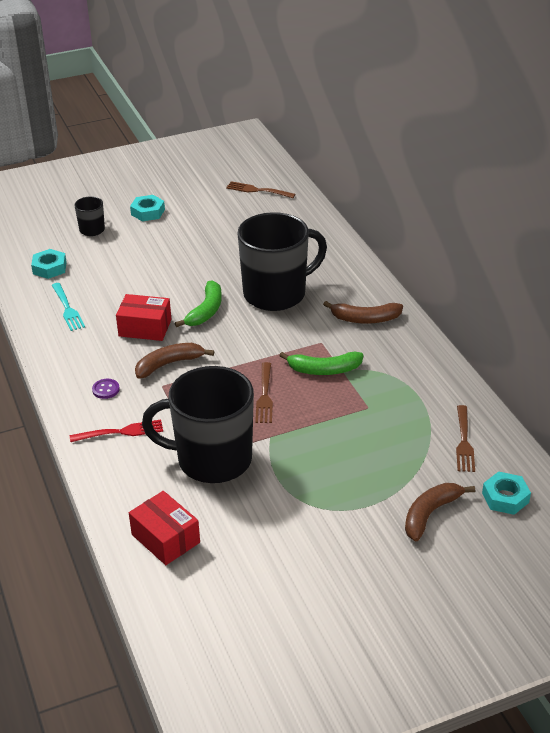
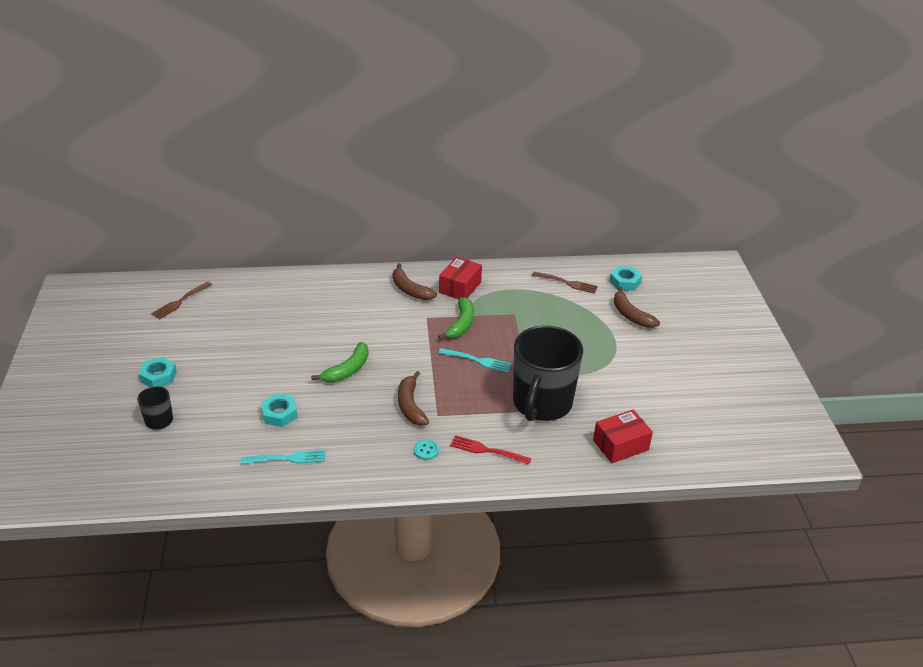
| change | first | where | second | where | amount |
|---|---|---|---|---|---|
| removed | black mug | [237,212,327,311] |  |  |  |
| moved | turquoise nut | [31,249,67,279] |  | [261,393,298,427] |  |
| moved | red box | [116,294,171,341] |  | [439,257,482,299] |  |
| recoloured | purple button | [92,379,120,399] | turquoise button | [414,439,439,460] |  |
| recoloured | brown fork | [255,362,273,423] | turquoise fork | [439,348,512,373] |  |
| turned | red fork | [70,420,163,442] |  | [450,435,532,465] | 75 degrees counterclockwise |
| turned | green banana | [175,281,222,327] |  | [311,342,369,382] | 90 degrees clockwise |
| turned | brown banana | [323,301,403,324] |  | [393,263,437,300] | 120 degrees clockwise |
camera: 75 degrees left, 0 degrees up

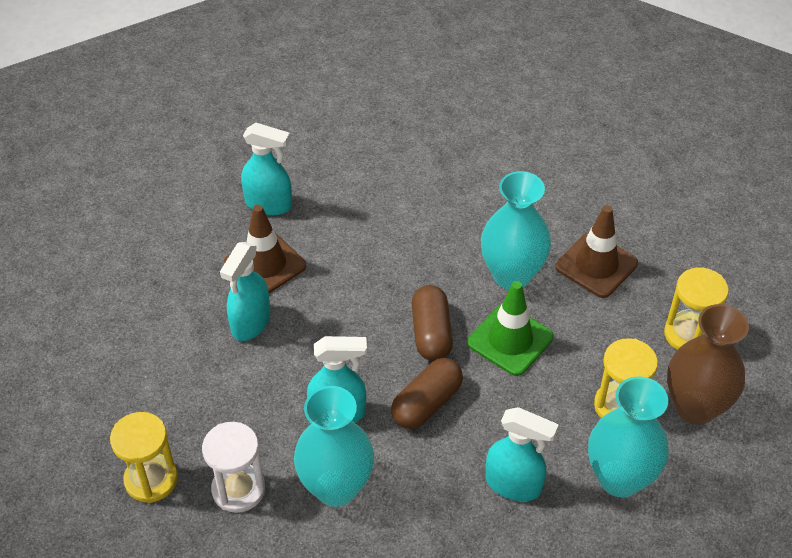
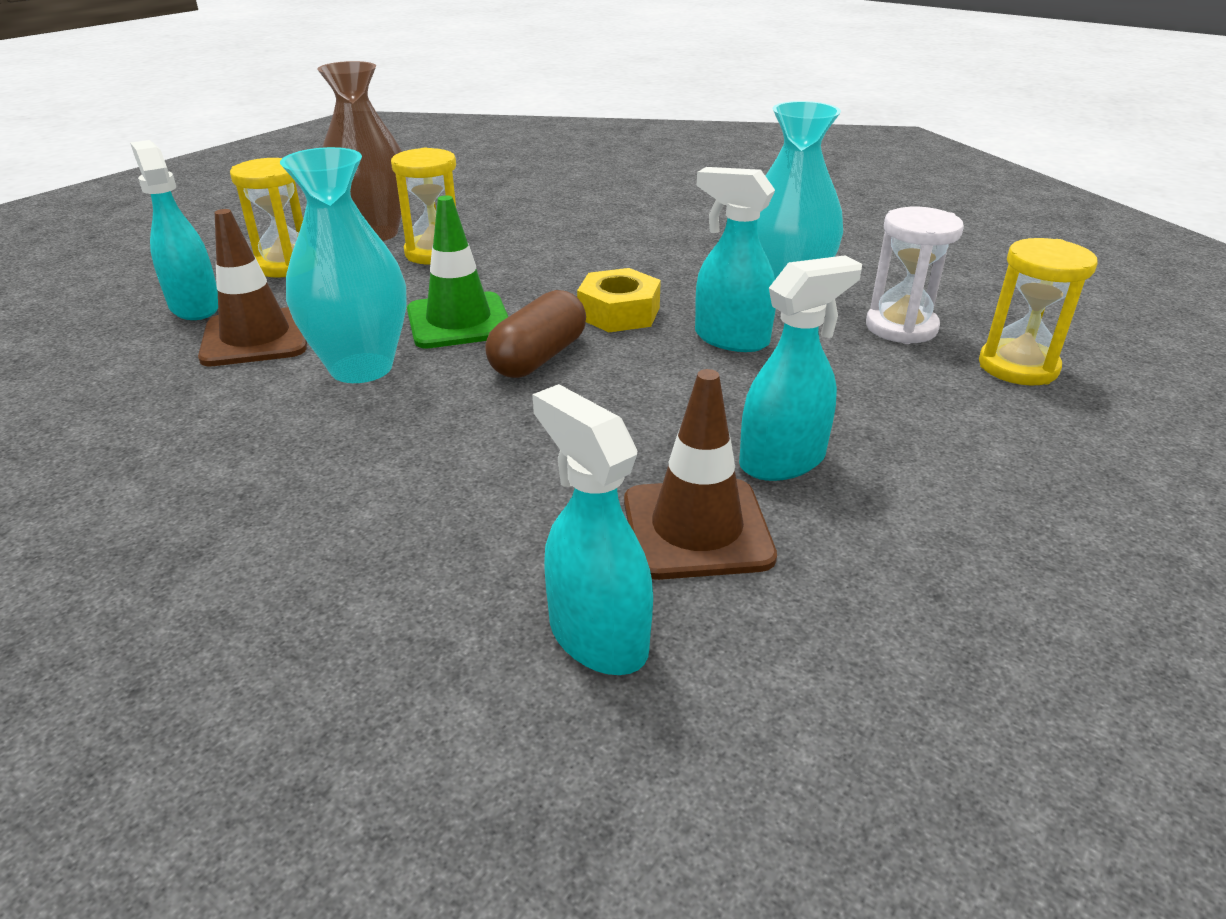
| change | first | where | second | where | amount |
|---|---|---|---|---|---|
| removed | turquoise vase | [588,376,669,497] |  |  |  |
| moved | turquoise spray bottle | [486,407,559,501] |  | [130,140,218,320] |  |
| replaced | brown capsule | [391,358,463,429] | yellow nut | [577,268,661,332] |  |
camera: 145 degrees left, 15 degrees down

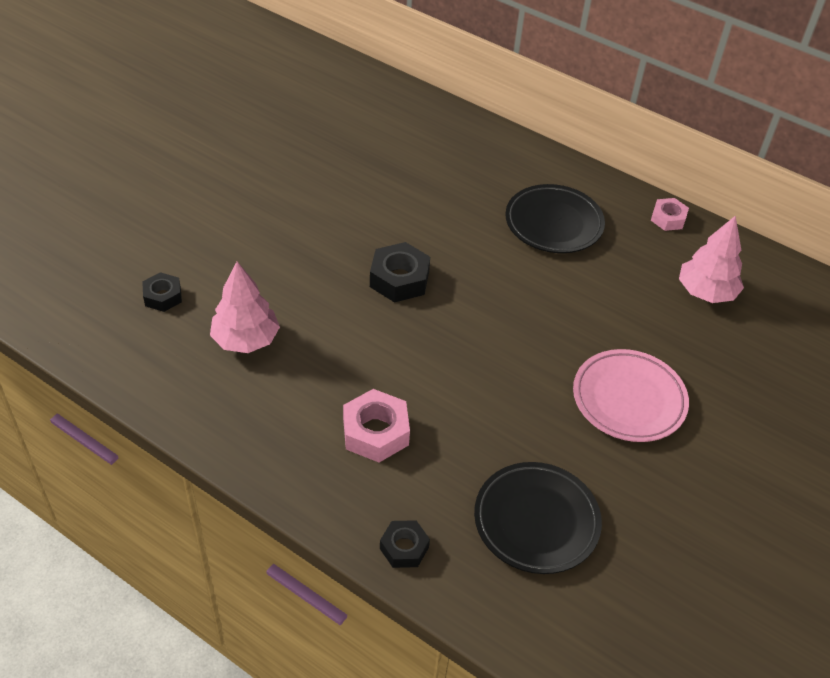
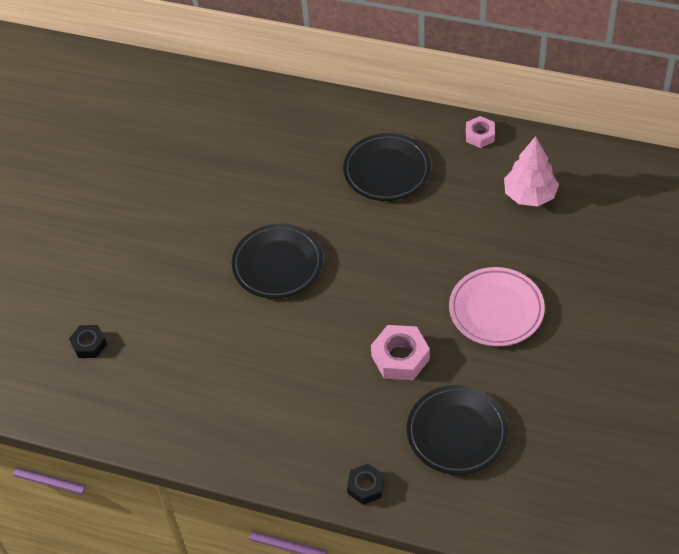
| change | first | where | second | where | amount |
|---|---|---|---|---|---|
| removed | pink tree | [210,262,280,353] |  |  |  |
| moved | pink nut | [343,389,410,462] |  | [371,325,430,380] |  |
| replaced | black nut | [370,242,430,303] | black plate | [232,224,323,299] |  |
camera: 10 degrees left, 5 degrees up

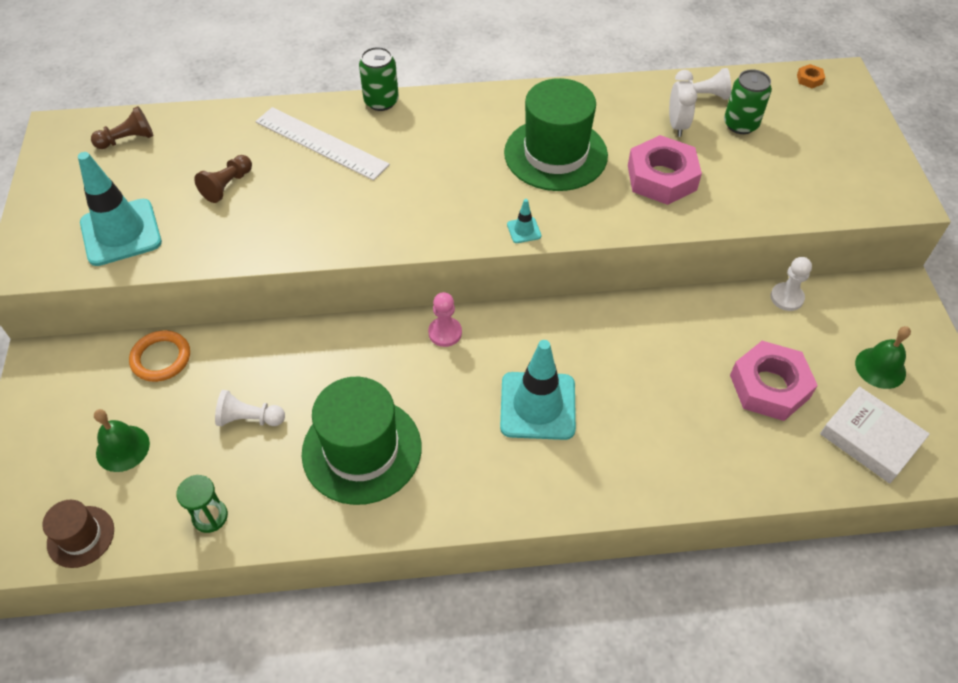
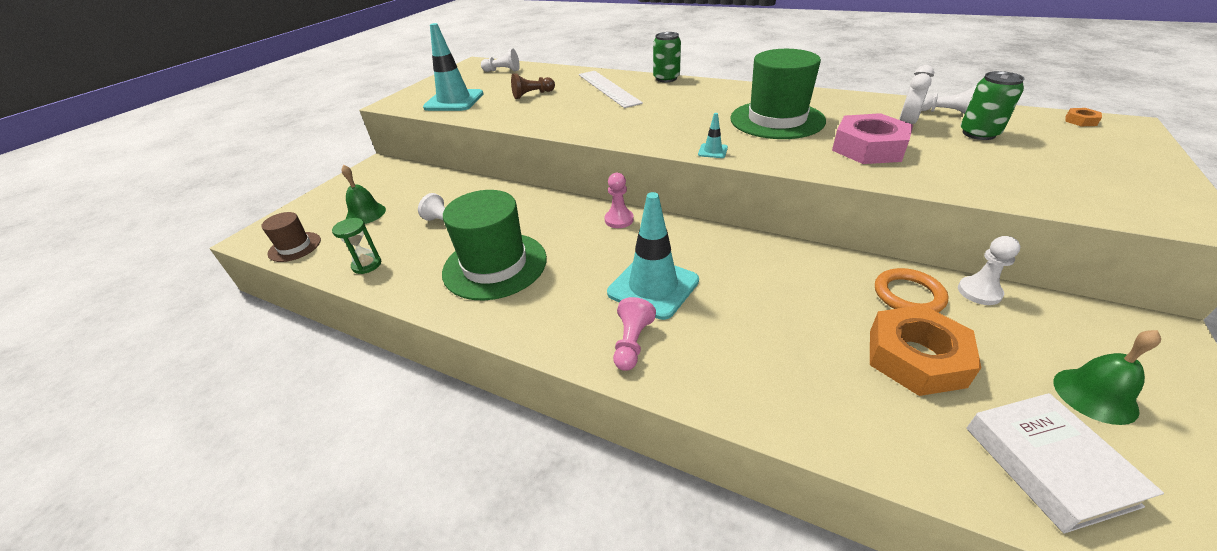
| change | first | where | second | where | amount |
|---|---|---|---|---|---|
| added |  |  | pink pawn | [613,297,656,371] |  |
| moved | orange ring | [129,330,190,382] |  | [875,268,949,312] |  |
| recoloured | brown pawn | [91,106,153,149] | white pawn | [481,49,520,72] |  |
| recoloured | pink nut | [730,341,818,421] | orange nut | [870,305,981,396] |  |
camera: 35 degrees right, 15 degrees down

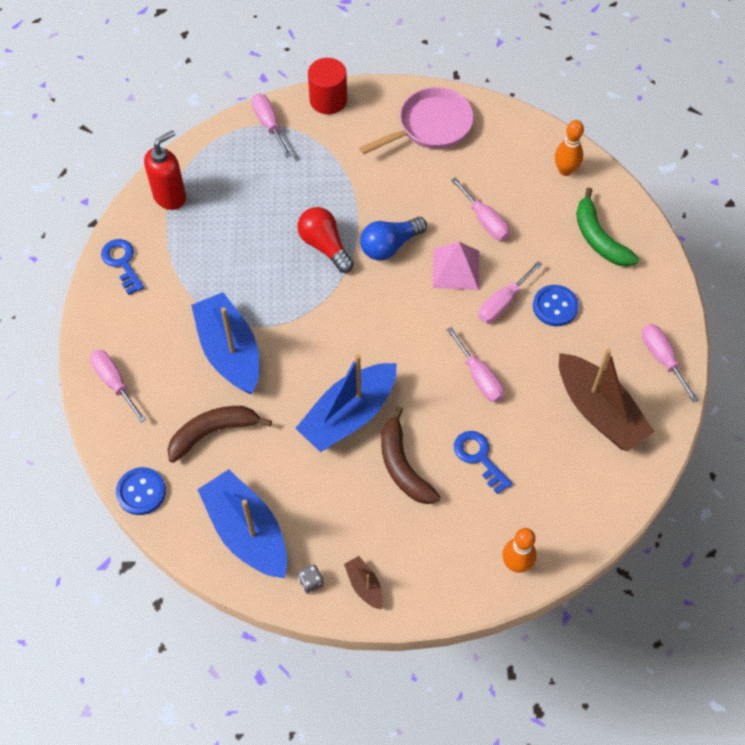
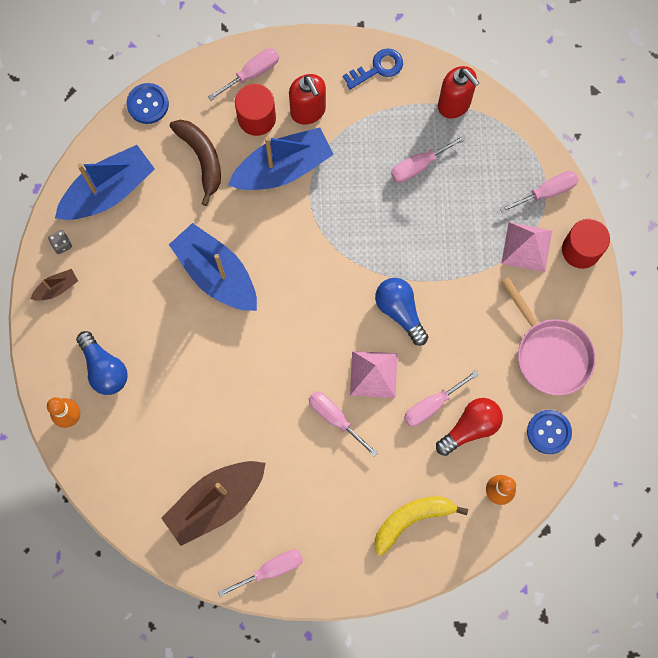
| change | first | where | second | where | amount |
|---|---|---|---|---|---|
| removed | brown banana | [381,406,440,504] |  |  |  |
| removed | blue key | [454,431,513,494] |  |  |  |
| added |  |  | blue light bulb | [76,331,128,395] |  |
| added |  |  | red cylinder | [235,84,276,136] |  |
| added |  |  | red soap dispenser | [289,74,326,125] |  |
| added |  |  | pink pyramid | [501,222,552,272] |  |
| moved | red light bulb | [298,207,354,273] |  | [436,398,503,456] |  |
| moved | pink screwdriver | [446,327,504,402] |  | [391,135,466,182] |  |
| moved | blue button | [533,285,579,326] |  | [527,410,572,454] |  |
| recoloured | green banana | [576,187,639,267] | yellow banana | [374,496,468,556] |  |
camera: 90 degrees right, 15 degrees up

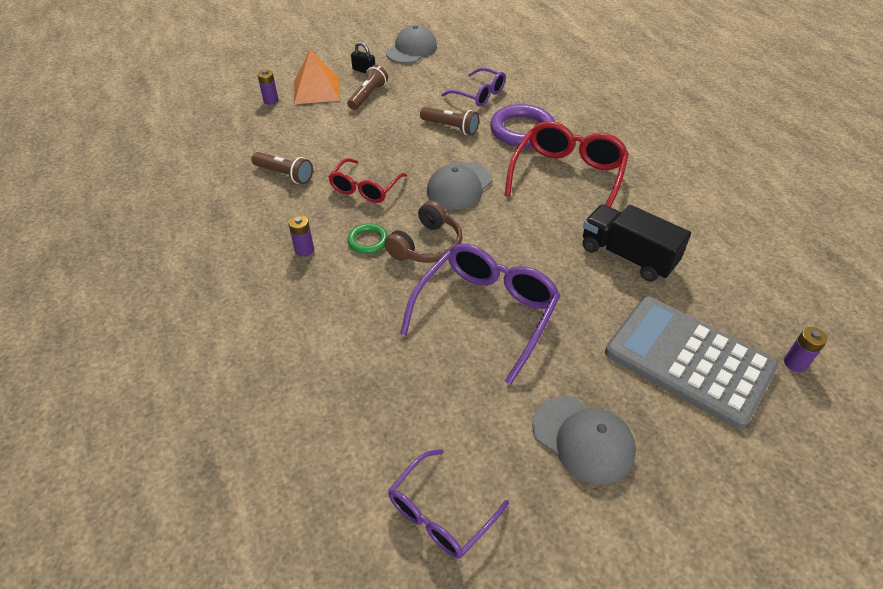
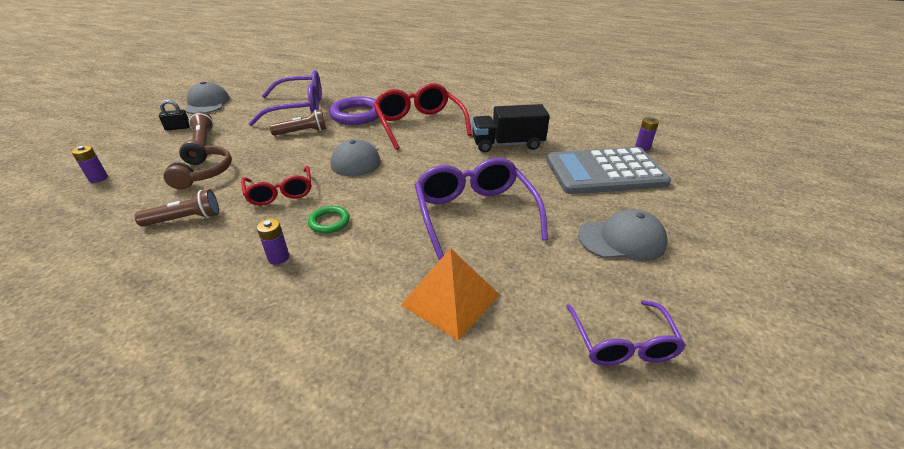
| change | first | where | second | where | amount |
|---|---|---|---|---|---|
| moved | orange pyramid | [294,49,340,104] |  | [401,248,500,341] |  |
| moved | brown headphones | [385,200,462,263] |  | [163,140,232,190] |  |
| resized | purple glasses | [441,68,506,107] |  | [248,70,322,126] | x1.65 |
camera: 45 degrees left, 10 degrees down

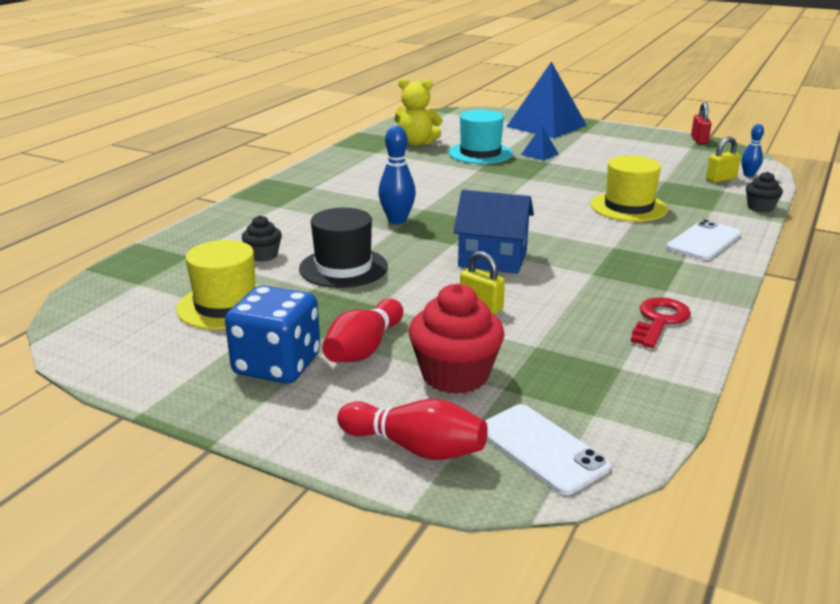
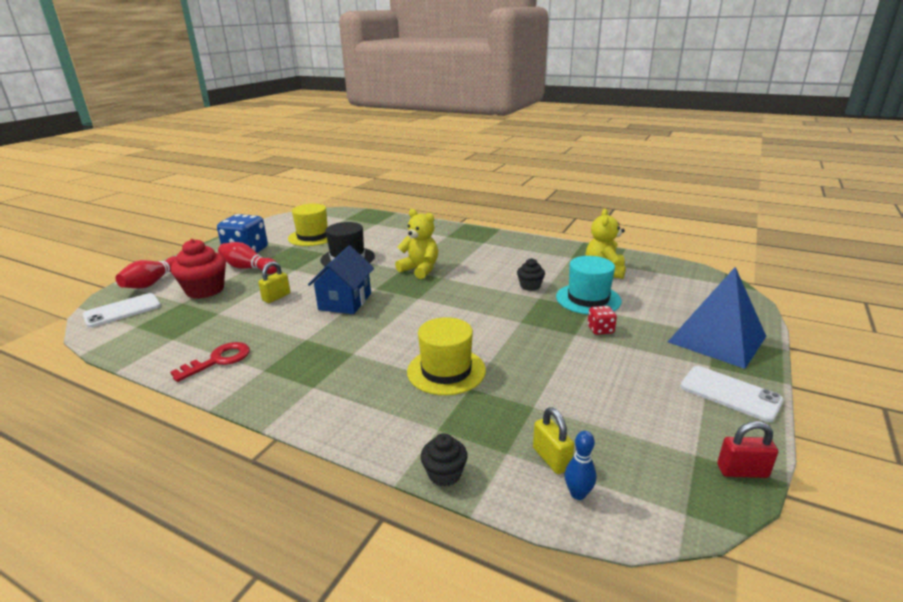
| change | first | where | second | where | amount |
|---|---|---|---|---|---|
| moved | black cupcake | [242,215,282,262] |  | [517,258,545,291] |  |
| moved | white phone | [666,220,741,260] |  | [680,366,784,422] |  |
| replaced | blue bowling pin | [378,126,416,224] | yellow teddy bear | [395,209,438,279] |  |
| replaced | blue pyramid | [521,126,559,161] | red dice | [588,306,617,335] |  |
| turned | red key | [631,297,691,348] |  | [170,342,250,382] | 75 degrees counterclockwise |
camera: 90 degrees right, 0 degrees up

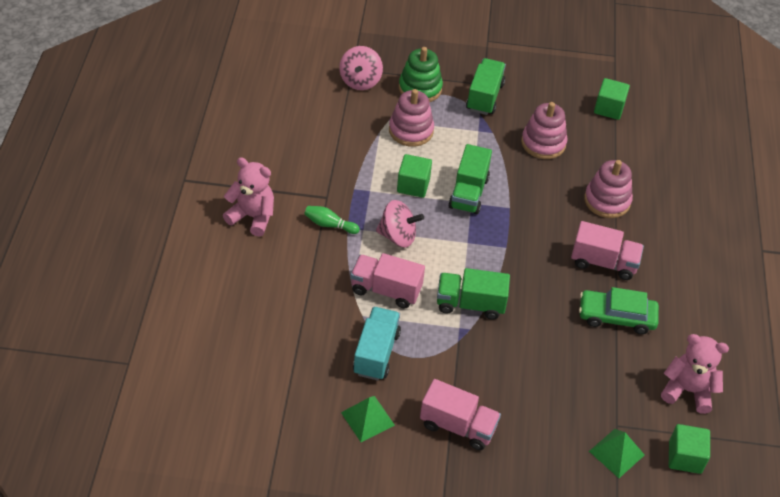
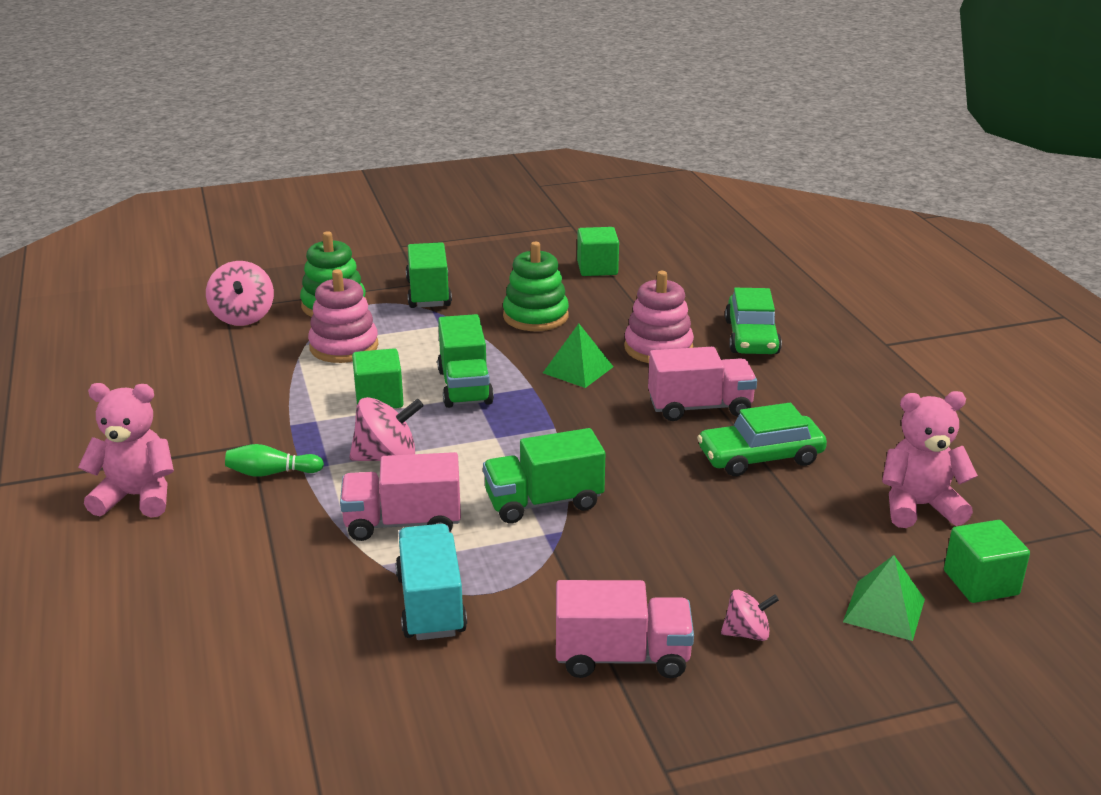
| change | first | where | second | where | amount |
|---|---|---|---|---|---|
| added |  |  | pink spinning top | [721,590,779,641] |  |
| added |  |  | green car | [725,288,782,354] |  |
| moved | green pyramid | [341,396,395,442] |  | [543,324,613,388] |  |
| recoloured | pink stacking toy | [521,102,568,159] | green stacking toy | [503,242,569,331] |  |
camera: 20 degrees left, 20 degrees down

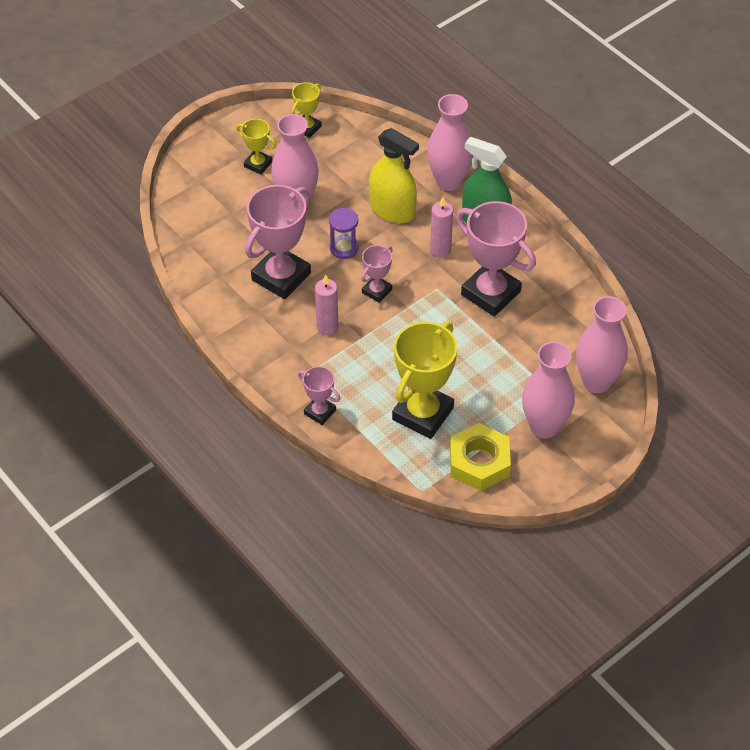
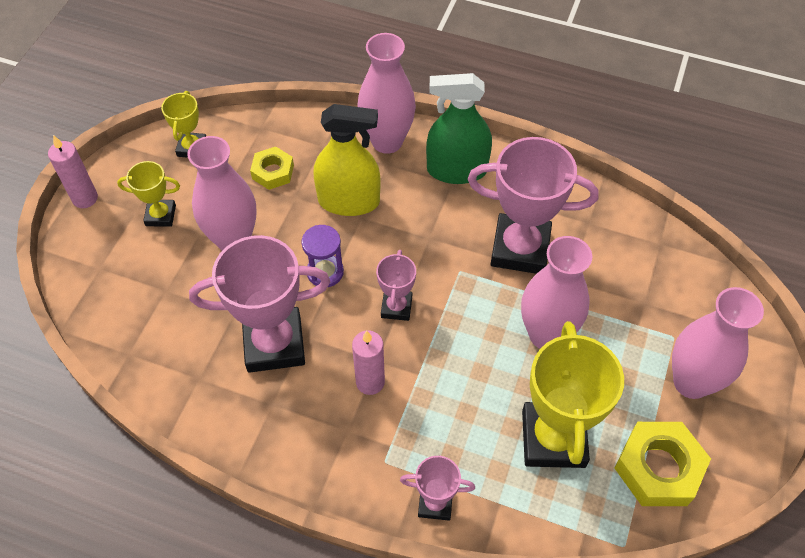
| change | first | where | second | where | amount |
|---|---|---|---|---|---|
| added |  |  | yellow nut | [250,147,294,190] |  |
| moved | pink candle | [430,197,453,258] |  | [48,135,98,208] |  |
| moved | pink vase | [576,296,628,393] |  | [521,236,592,348] |  |
| turned | pink trophy | [245,185,311,299] |  | [189,235,330,373] | 75 degrees clockwise |
camera: 30 degrees left, 5 degrees up

